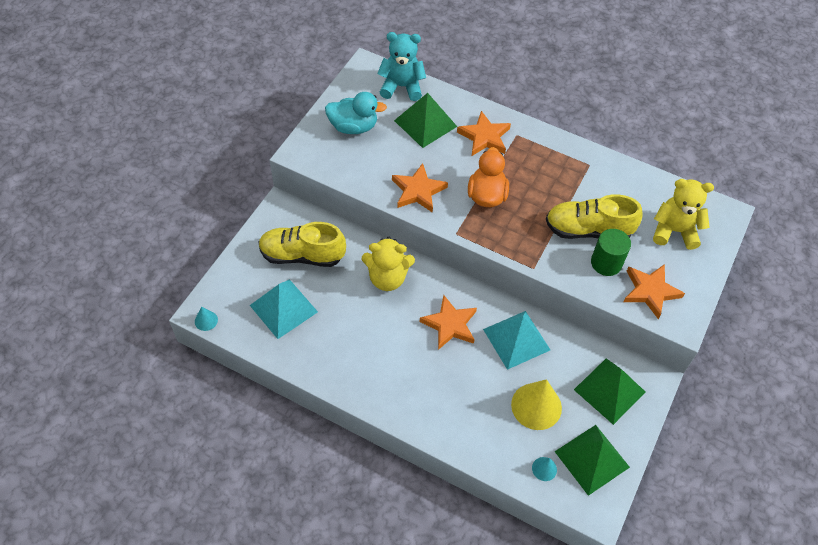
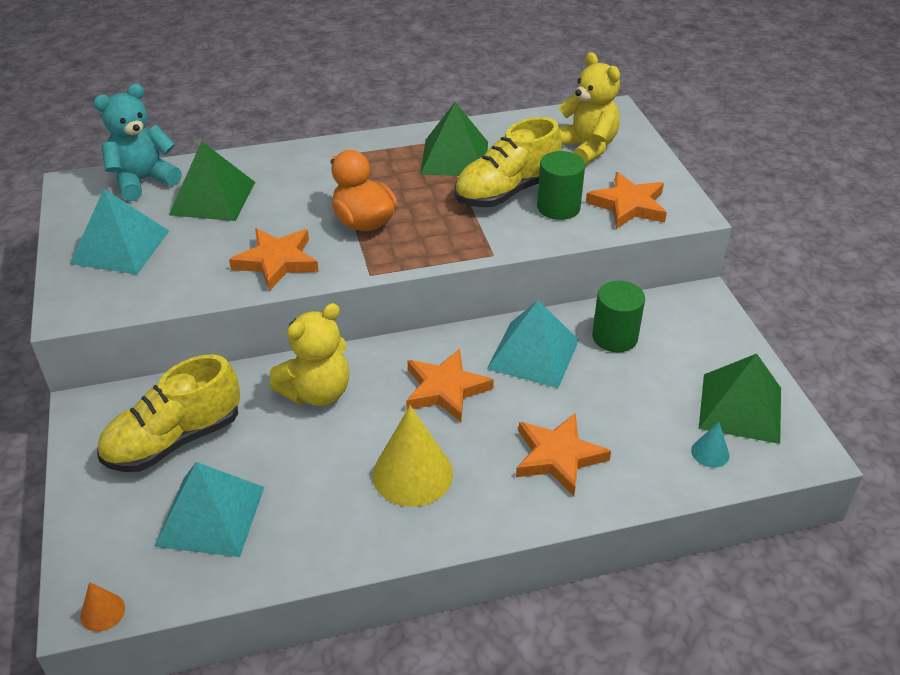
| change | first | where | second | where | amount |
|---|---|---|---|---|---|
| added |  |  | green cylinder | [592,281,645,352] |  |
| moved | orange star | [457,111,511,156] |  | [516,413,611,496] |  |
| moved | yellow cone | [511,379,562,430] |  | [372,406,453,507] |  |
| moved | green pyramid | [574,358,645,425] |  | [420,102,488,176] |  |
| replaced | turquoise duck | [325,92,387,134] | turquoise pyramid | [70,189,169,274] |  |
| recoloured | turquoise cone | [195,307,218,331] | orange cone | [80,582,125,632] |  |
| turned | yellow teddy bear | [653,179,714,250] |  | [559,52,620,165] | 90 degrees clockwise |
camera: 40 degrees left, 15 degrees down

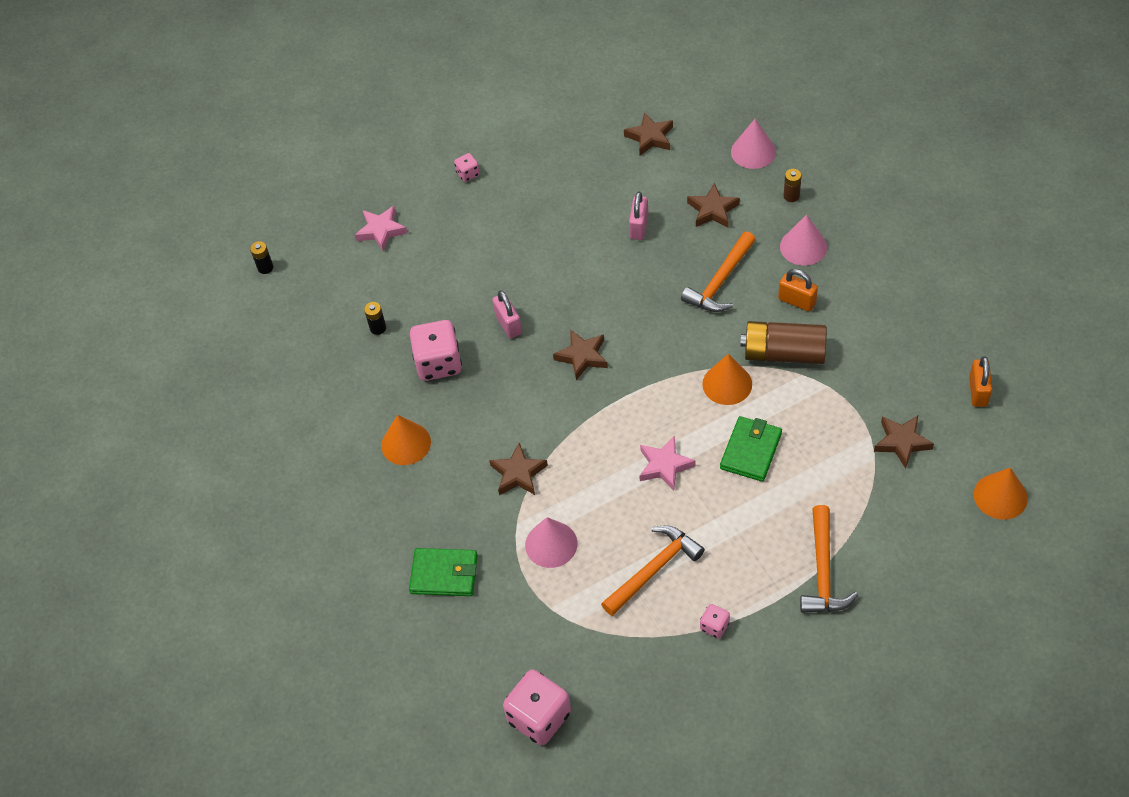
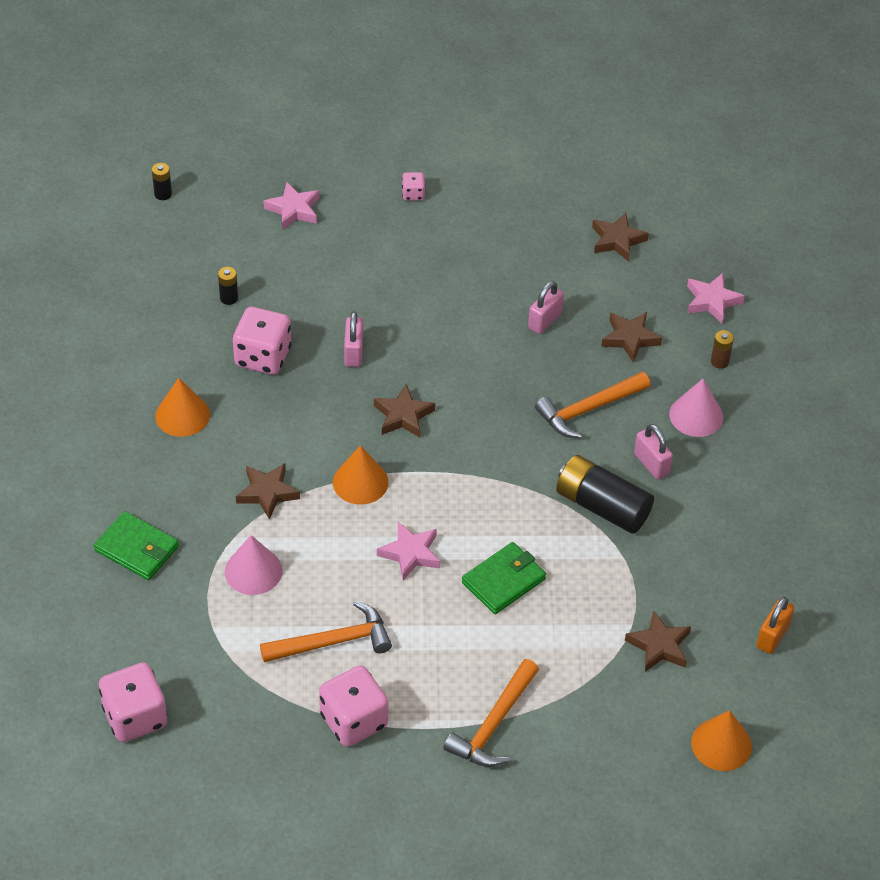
| change | first | where | second | where | amount |
|---|---|---|---|---|---|
| moved | orange cone | [702,354,752,405] |  | [333,445,388,505] |  |
| replaced | pink cone | [731,119,776,169] | pink star | [687,273,745,323] |  |
| recoloured | brown battery | [740,321,827,364] | black battery | [556,455,654,534] |  |
| recoloured | orange padlock | [778,269,818,312] | pink padlock | [634,424,673,480] |  |
| resized | pink dice | [700,604,730,639] |  | [319,665,388,747] | x2.07 |
camera: 20 degrees right, 5 degrees down

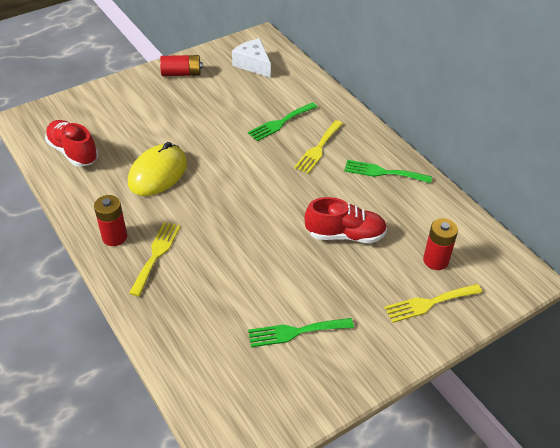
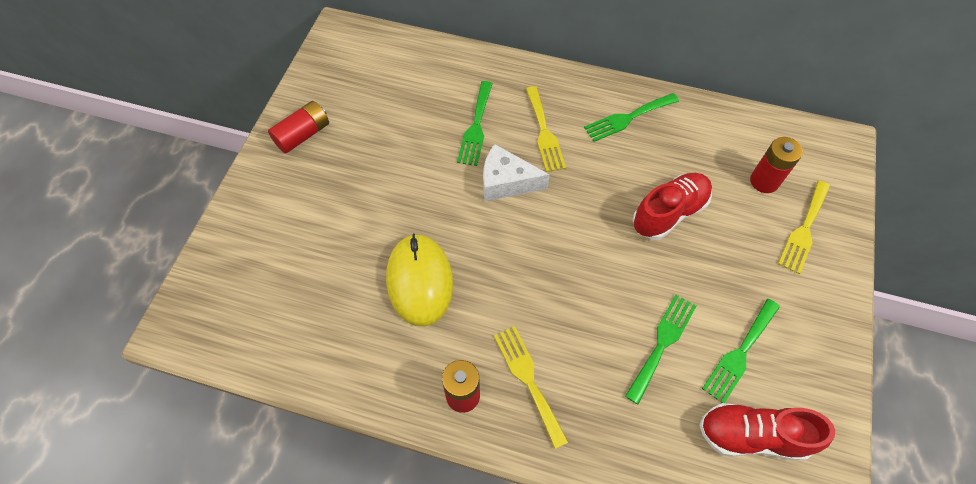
| change | first | where | second | where | amount |
|---|---|---|---|---|---|
| added |  |  | green fork | [625,295,696,405] |  |
| moved | red shoe | [45,120,98,167] |  | [699,403,835,461] |  |
| moved | white cheese | [232,39,271,78] |  | [483,144,550,201] |  |
camera: 40 degrees left, 15 degrees up

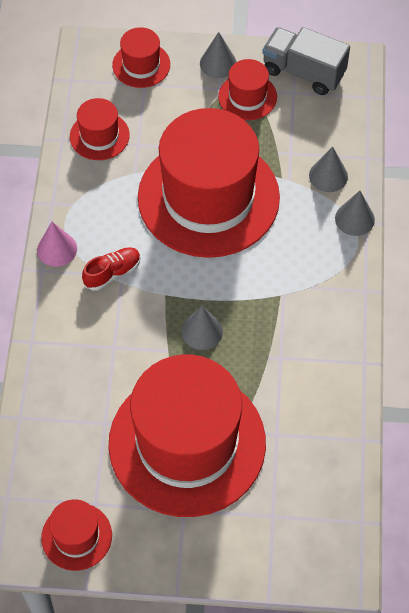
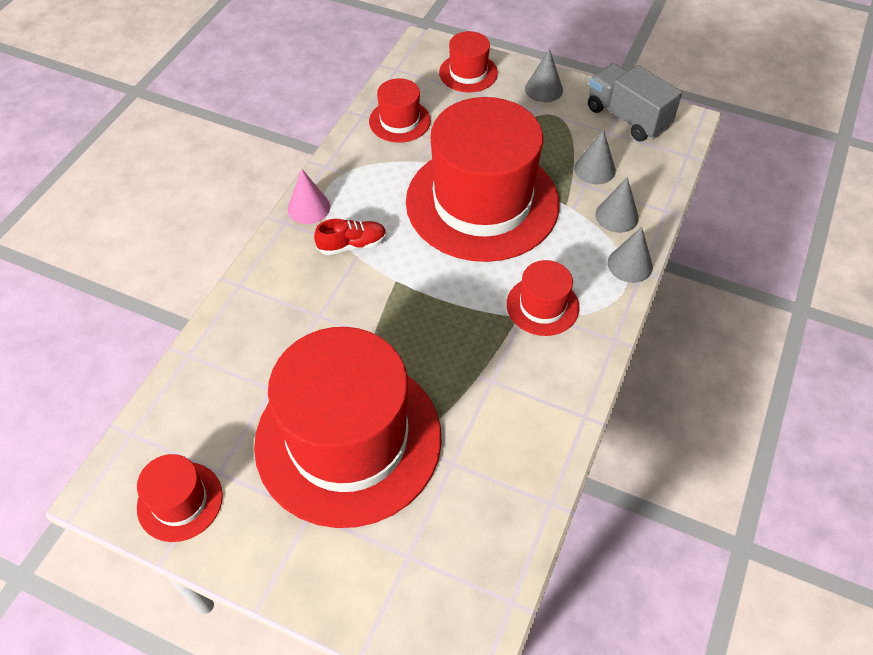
| change | first | where | second | where | amount |
|---|---|---|---|---|---|
| moved | grey cone | [181,306,223,350] |  | [574,129,616,185] |  |
| moved | red hat | [218,59,277,120] |  | [507,260,580,336] |  |
camera: 20 degrees right, 5 degrees down

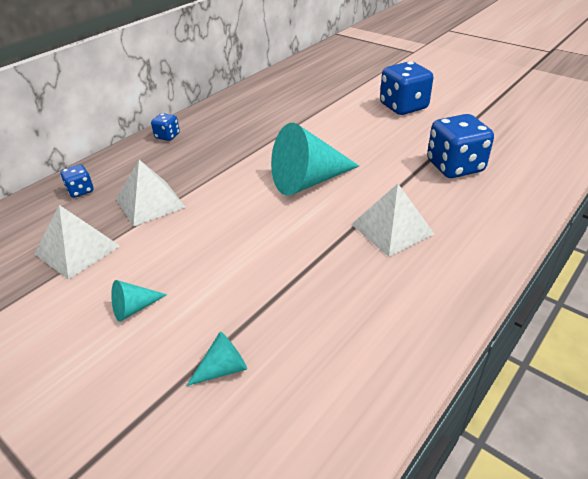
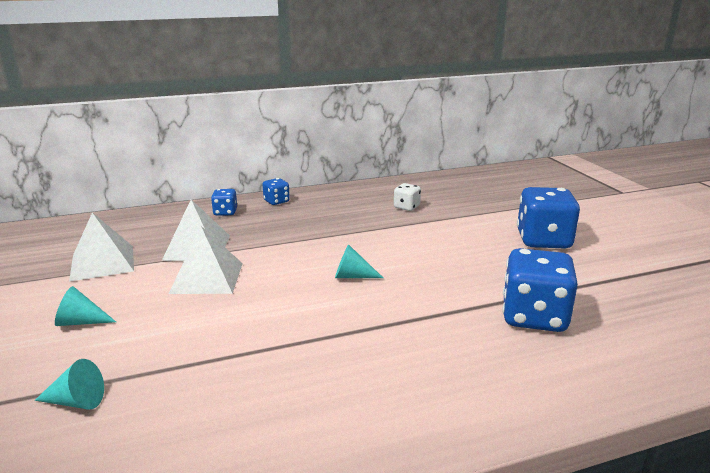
| change | first | where | second | where | amount |
|---|---|---|---|---|---|
| added |  |  | white dice | [394,183,421,211] |  |
| moved | blue dice | [60,164,94,198] |  | [211,189,237,216] |  |
| moved | white pyramid | [351,184,434,257] |  | [169,226,243,294] |  |
| resized | turquoise cone | [271,123,359,196] |  | [335,244,383,278] | x0.45 |
camera: 30 degrees right, 15 degrees down

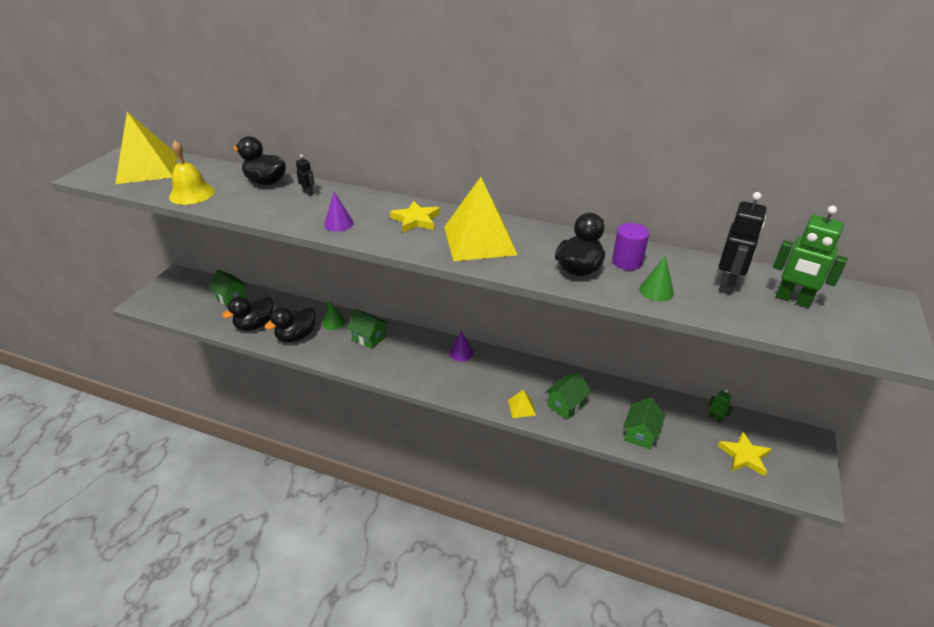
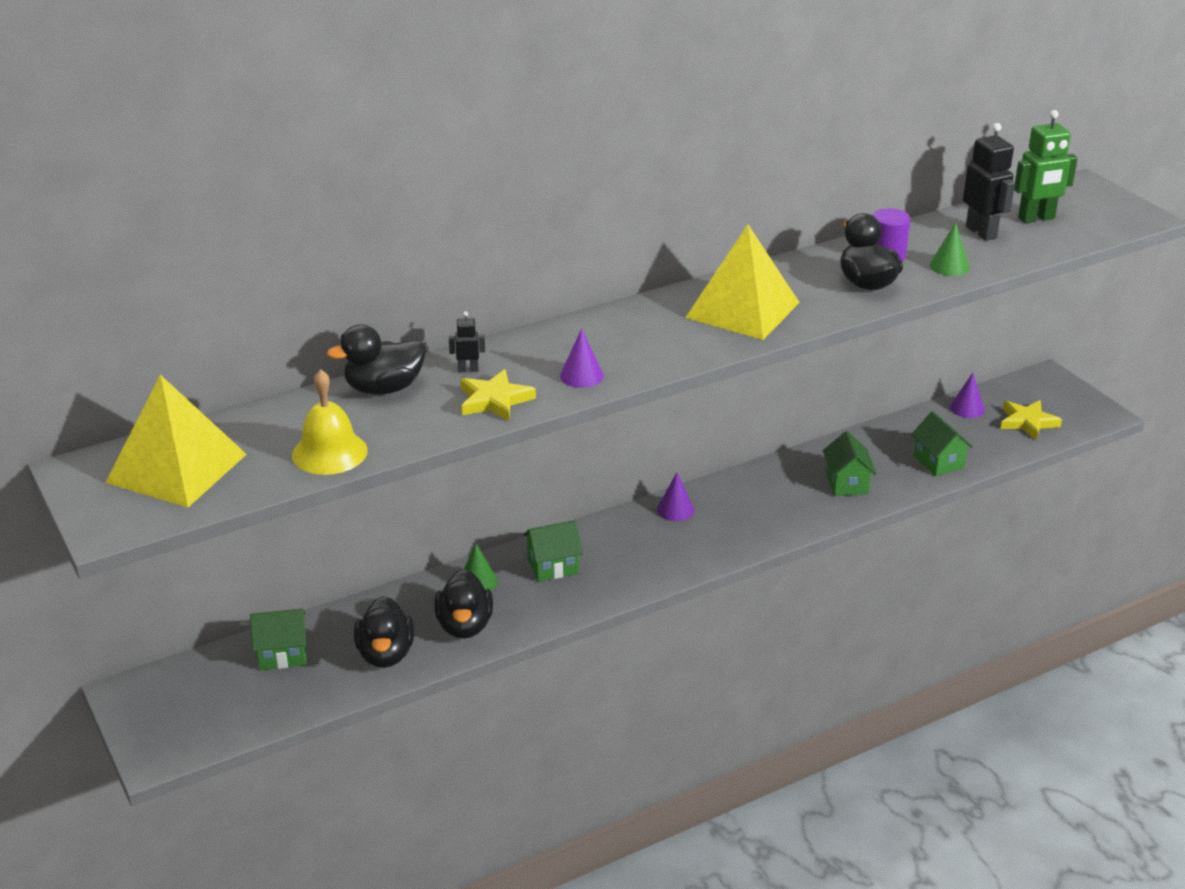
| change | first | where | second | where | amount |
|---|---|---|---|---|---|
| removed | yellow pyramid | [508,390,536,418] |  |  |  |
| moved | yellow star | [390,201,440,233] |  | [460,369,536,421] |  |
| replaced | green robot | [708,389,733,423] | purple cone | [950,373,985,418] |  |
camera: 50 degrees left, 5 degrees down

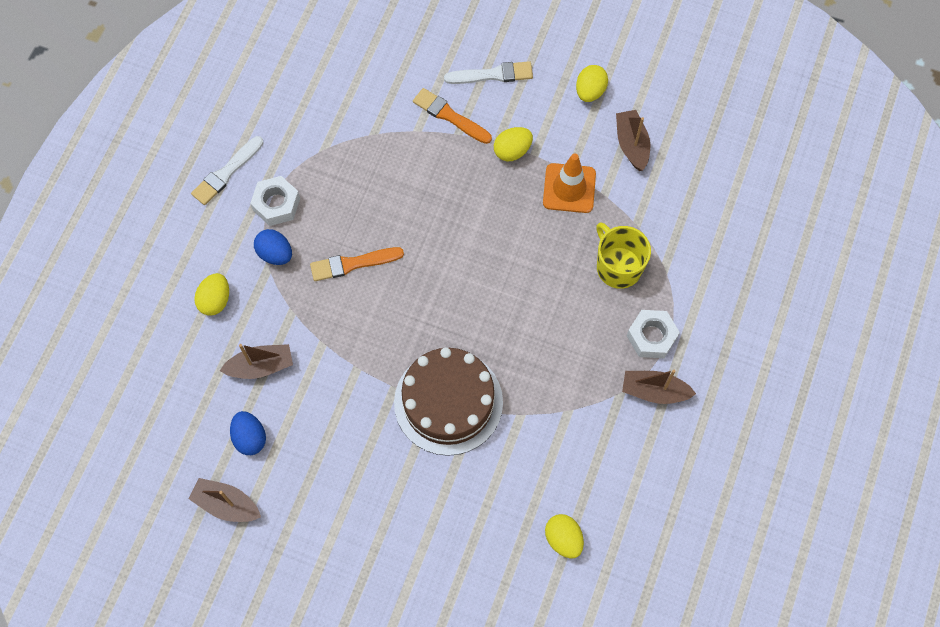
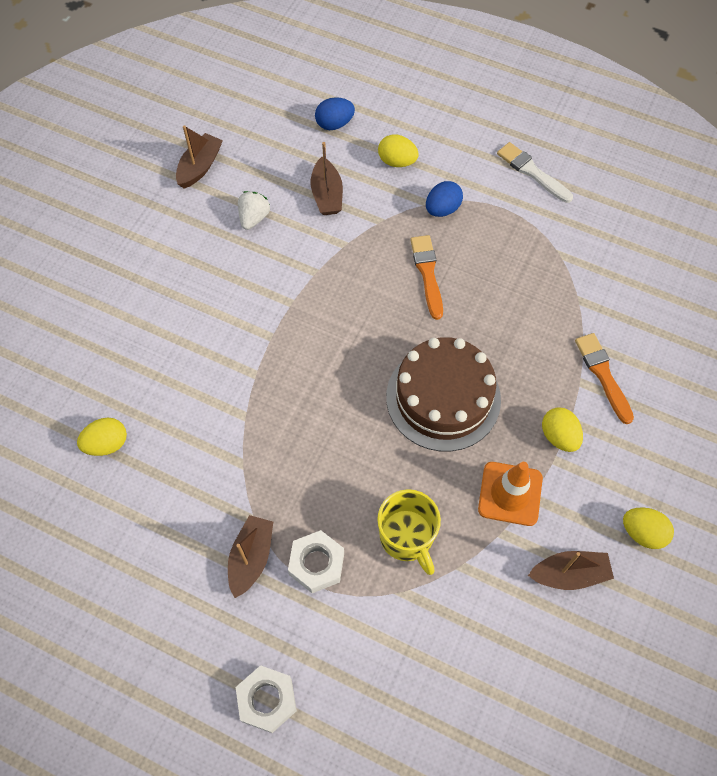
| change | first | where | second | where | amount |
|---|---|---|---|---|---|
| removed | white brush | [444,61,533,84] |  |  |  |
| added |  |  | white strawberry | [238,191,270,230] |  |
| moved | blue egg | [230,411,266,455] |  | [315,97,355,130] |  |
| moved | white nut | [250,176,300,226] |  | [236,665,297,733] |  |
| moved | brown cake | [394,347,503,456] |  | [386,337,501,451] |  |
| turned | orange brush | [413,88,492,144] |  | [575,333,634,424] | 60 degrees counterclockwise |
| turned | yellow mug | [596,222,651,289] |  | [377,489,441,575] | 90 degrees clockwise |
camera: 95 degrees right, 5 degrees down

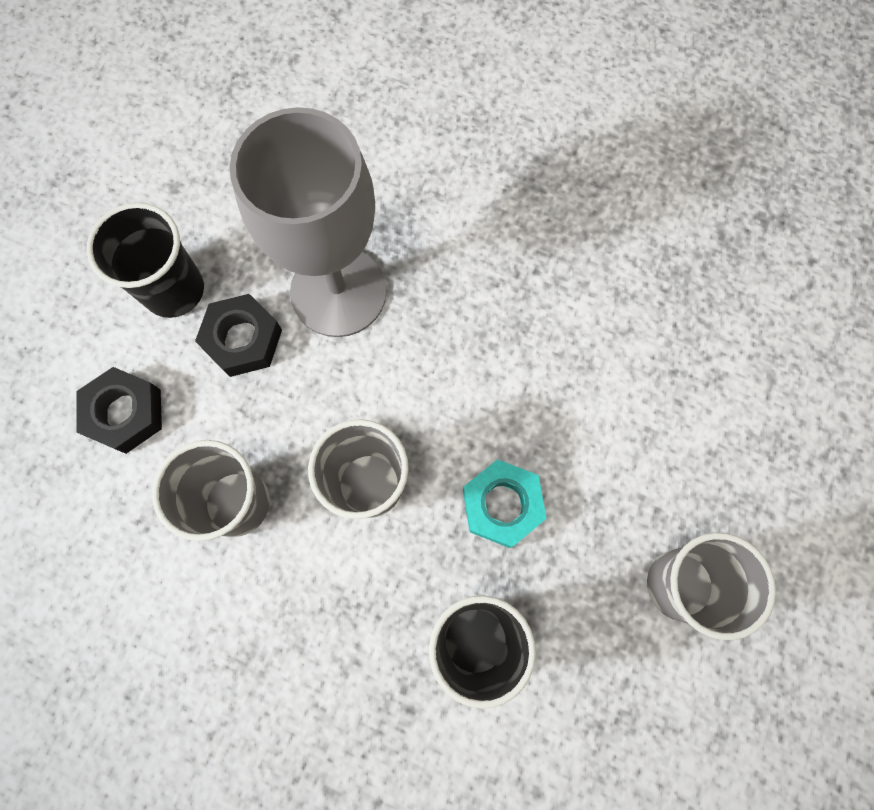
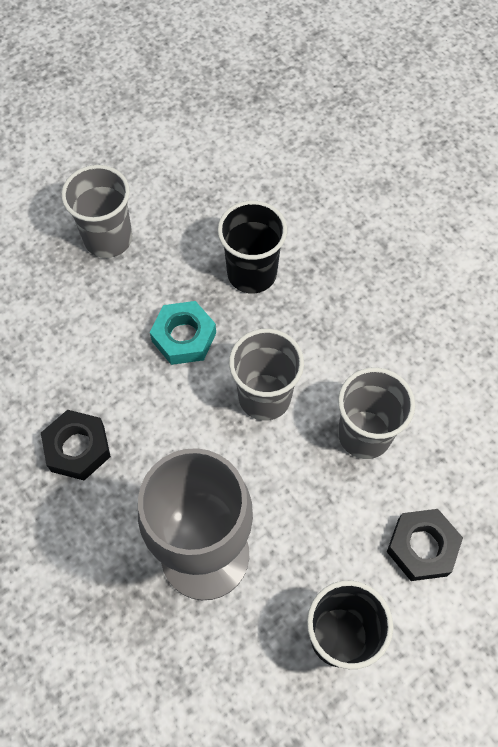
| change | first | where | second | where | amount |
|---|---|---|---|---|---|
| moved | black nut | [195,294,282,377] |  | [41,410,111,480] |  |
camera: 150 degrees left, 10 degrees down

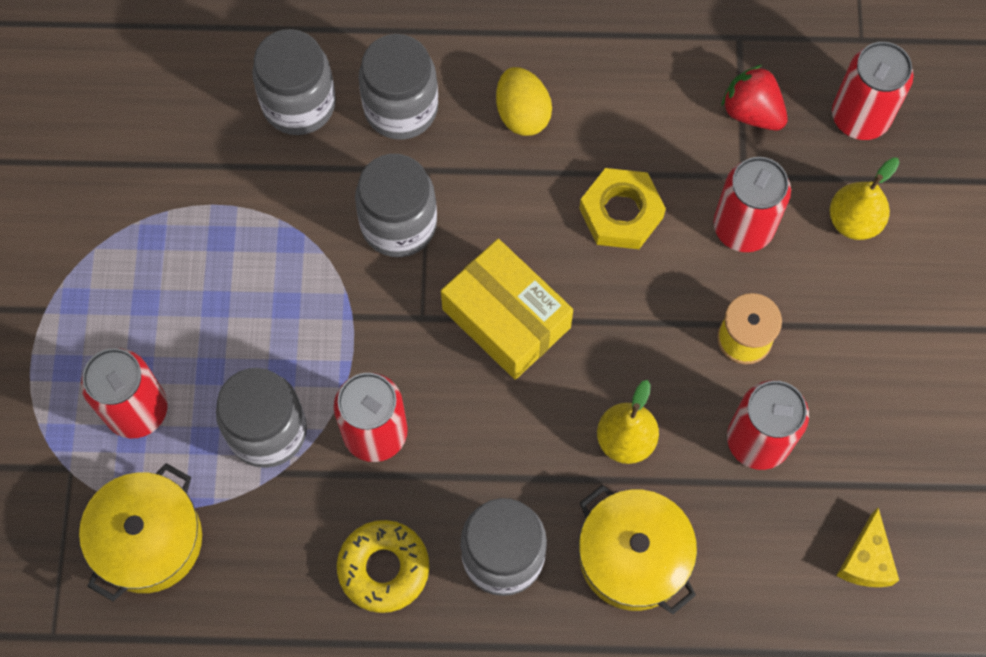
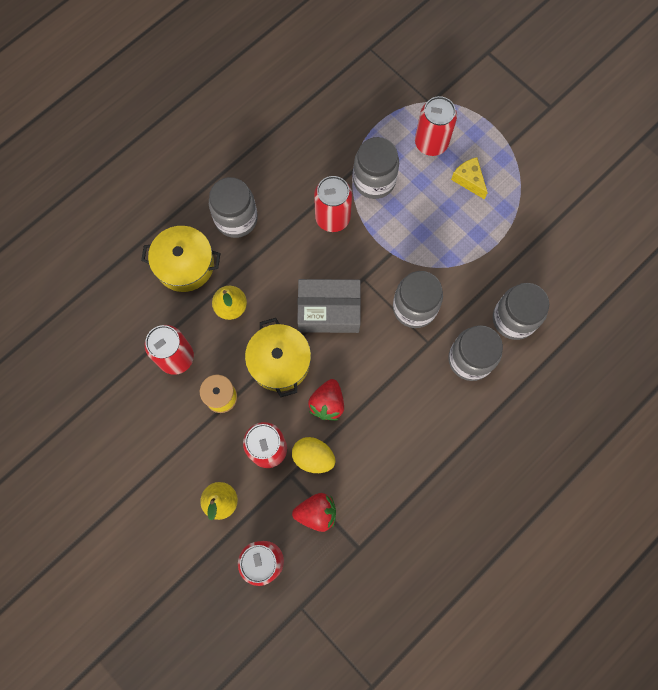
| change | first | where | second | where | amount |
|---|---|---|---|---|---|
| removed | yellow donut | [337,520,429,613] |  |  |  |
| moved | yellow pot | [79,463,202,601] |  | [245,318,311,397] |  |
| moved | yellow egg | [496,67,552,136] |  | [292,437,336,473] |  |
| moved | yellow cheese | [836,508,899,587] |  | [451,157,488,199] |  |
| replaced | yellow nut | [579,168,666,249] | red strawberry | [308,379,344,421] |  |
| recoloured | yellow box | [441,239,573,380] | grey box | [297,279,361,333] |  |
camera: 135 degrees right, 5 degrees up

